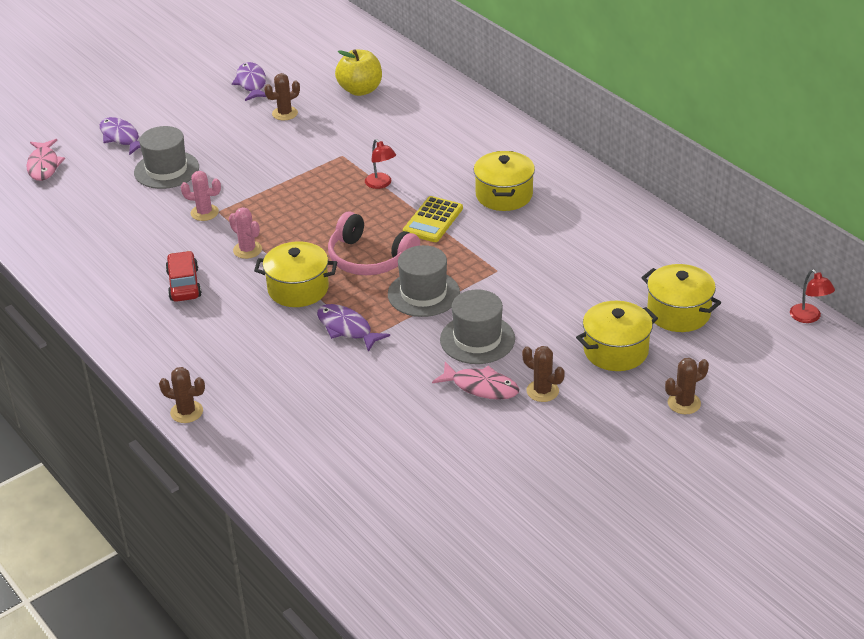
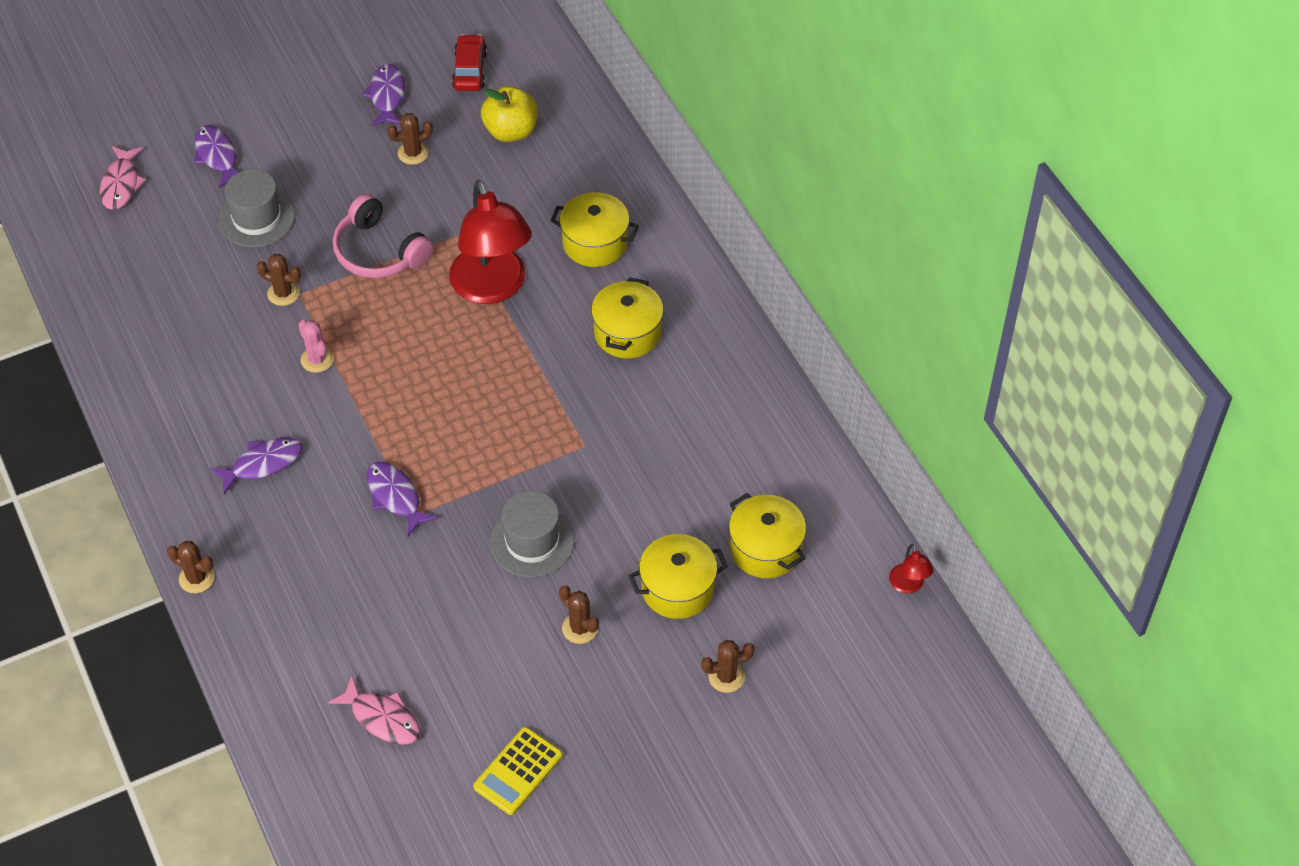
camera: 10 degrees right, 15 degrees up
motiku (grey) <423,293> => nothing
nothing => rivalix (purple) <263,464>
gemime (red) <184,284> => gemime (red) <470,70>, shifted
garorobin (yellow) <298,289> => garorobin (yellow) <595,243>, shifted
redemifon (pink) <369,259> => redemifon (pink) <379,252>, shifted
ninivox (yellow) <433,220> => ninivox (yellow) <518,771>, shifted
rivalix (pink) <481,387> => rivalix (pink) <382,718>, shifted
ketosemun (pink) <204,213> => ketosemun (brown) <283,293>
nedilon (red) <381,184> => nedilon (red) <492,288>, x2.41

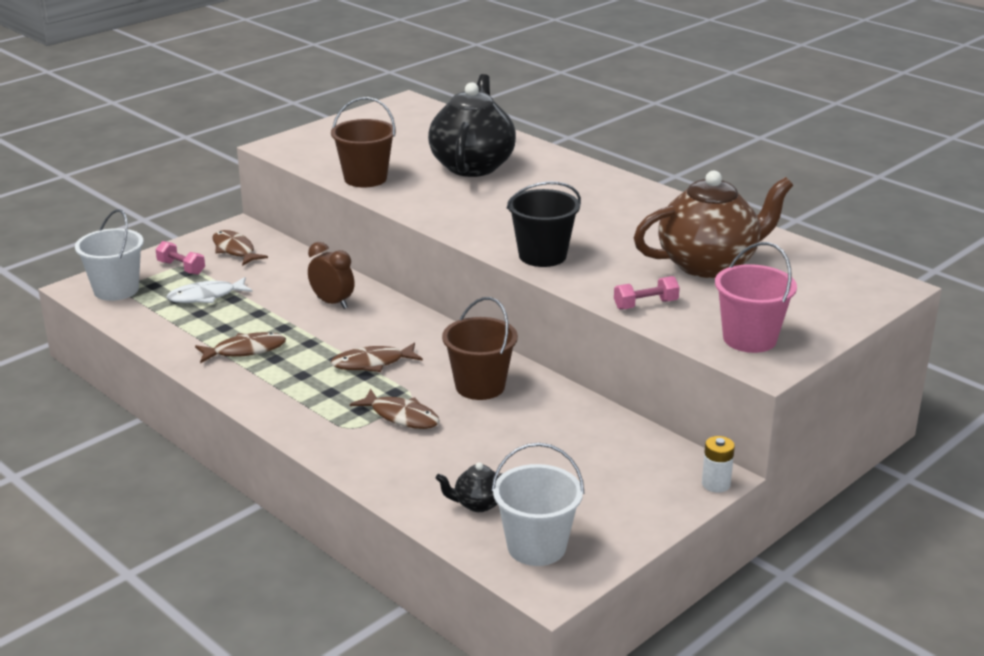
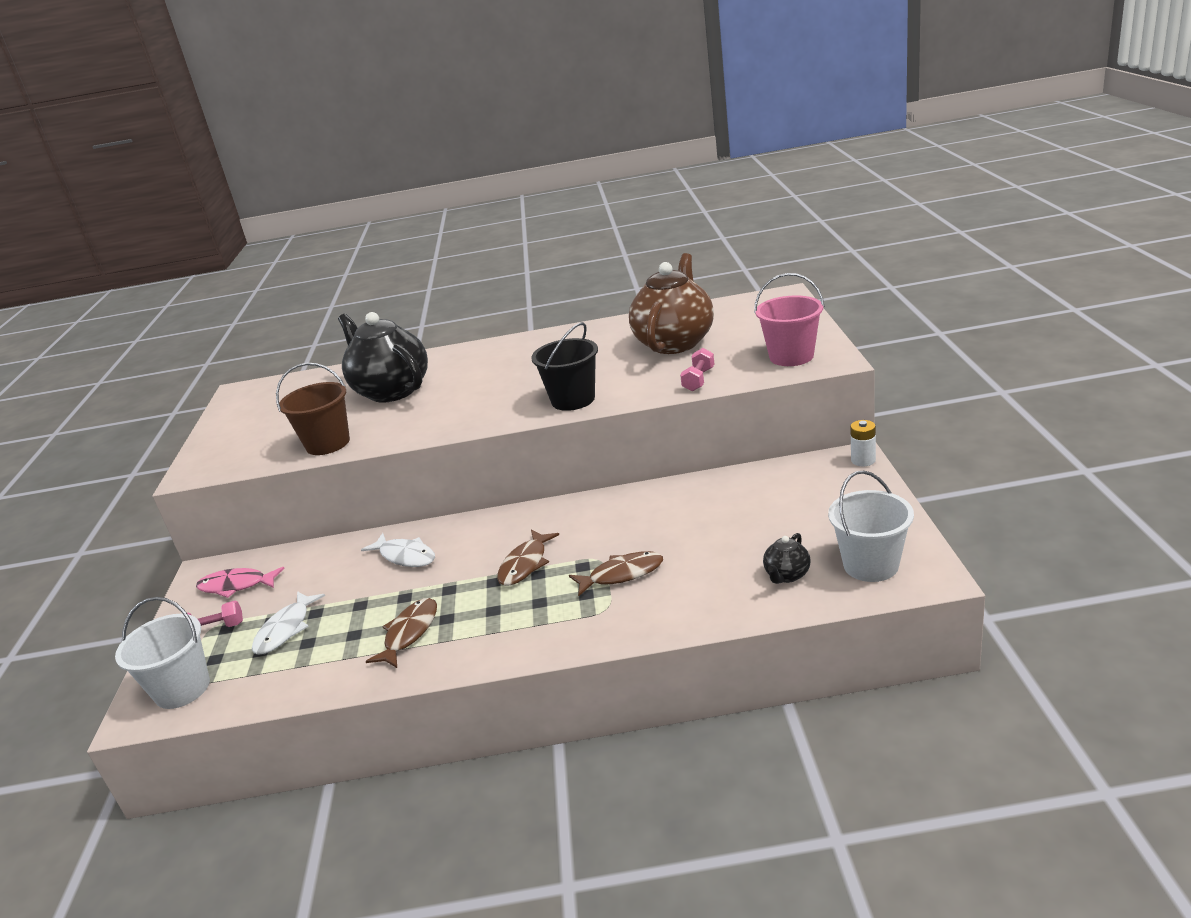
camera: 45 degrees left, 0 degrees up
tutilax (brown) <480,386> => nothing
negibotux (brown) <332,303> => rivalix (white) <405,556>
rivalix (brown) <235,250> => rivalix (pink) <236,585>

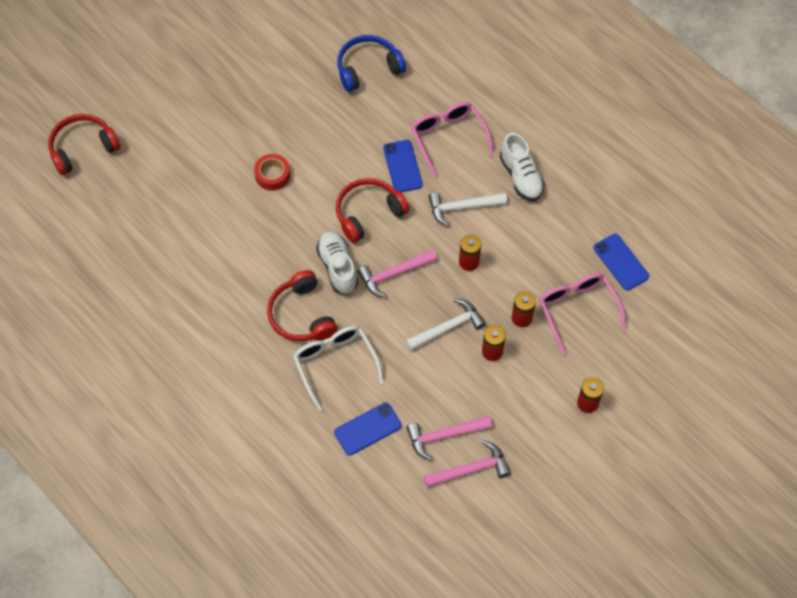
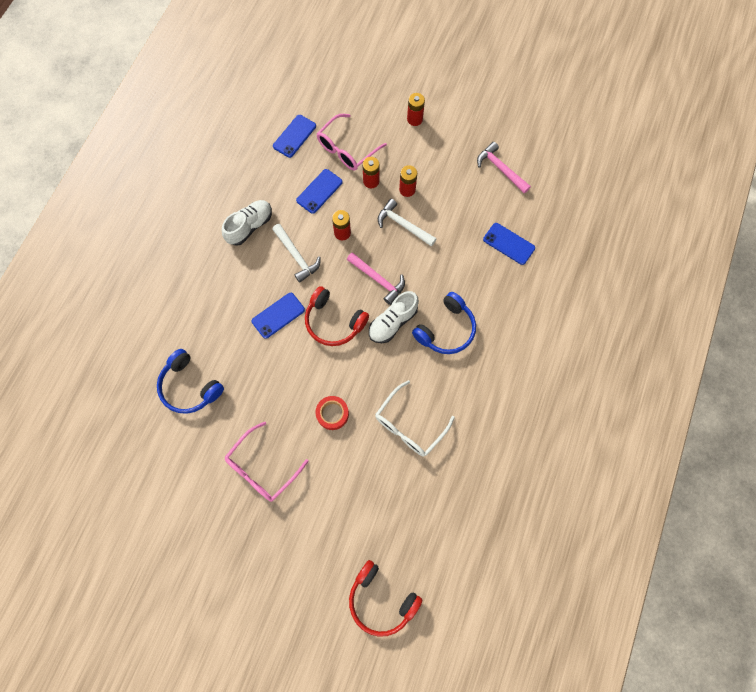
camera: 115 degrees left, 10 degrees up
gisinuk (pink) <444,435> => nothing
nothing => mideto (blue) <319,191>
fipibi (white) <335,364> => fipibi (white) <409,425>, shifted
fipibi (pink) <448,138> => fipibi (pink) <262,468>, shifted
redemifon (red) <301,315> => redemifon (blue) <446,329>

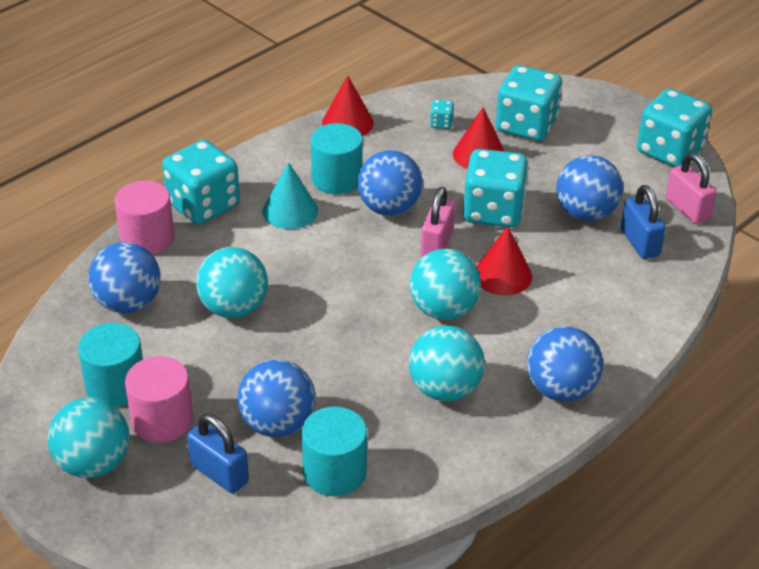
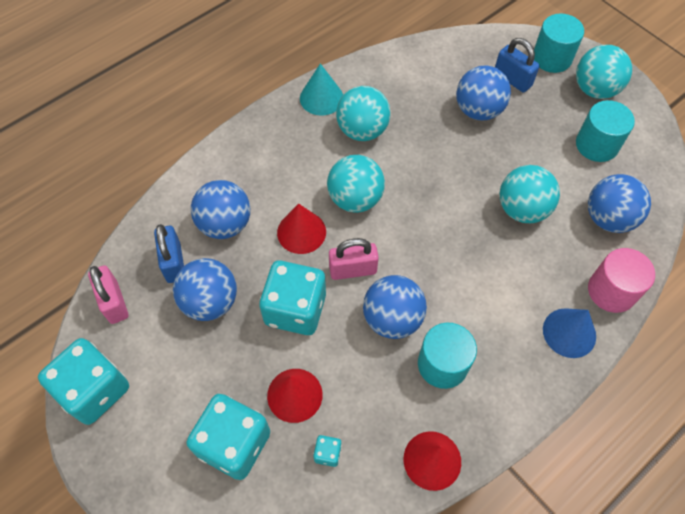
camera: 175 degrees left, 20 degrees up
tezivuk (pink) <162,420> => nothing
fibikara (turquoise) <290,211> => fibikara (turquoise) <321,98>, shifted
tezivuk (turquoise) <334,472> => tezivuk (turquoise) <552,58>, shifted
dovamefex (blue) <560,389> => dovamefex (blue) <225,224>, shifted
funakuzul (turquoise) <203,205> => fibikara (blue) <569,332>
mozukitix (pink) <436,244> => mozukitix (pink) <353,270>, 60 degrees clockwise

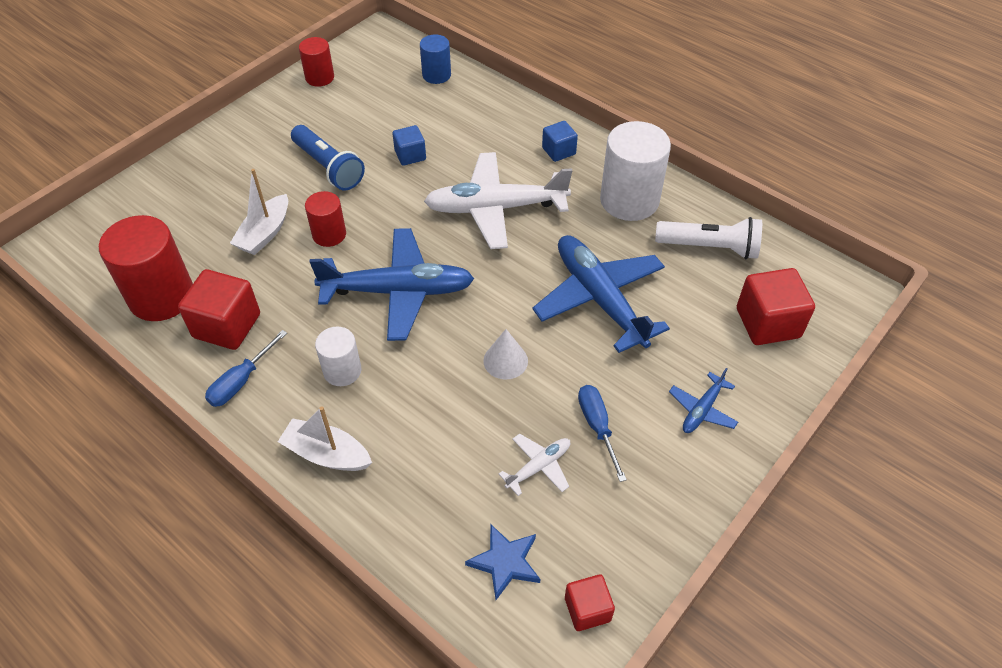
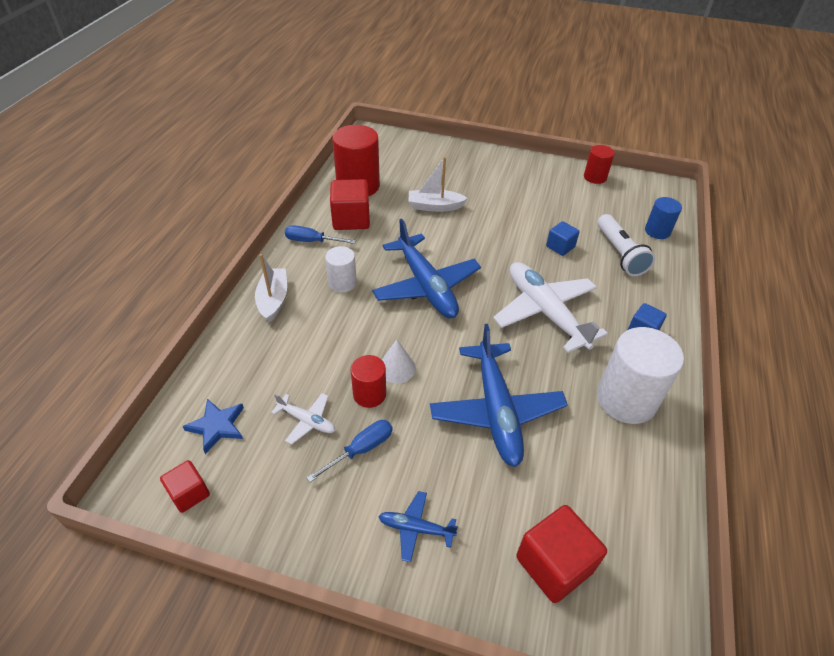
camera: 65 degrees right, 5 degrees down
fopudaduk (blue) <328,167> => nothing
tezivuk (red) <329,234> => tezivuk (red) <369,394>, shifted
fopudaduk (white) <710,248> => fopudaduk (white) <619,254>, shifted
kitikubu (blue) <599,298> => kitikubu (blue) <496,411>, 135 degrees clockwise

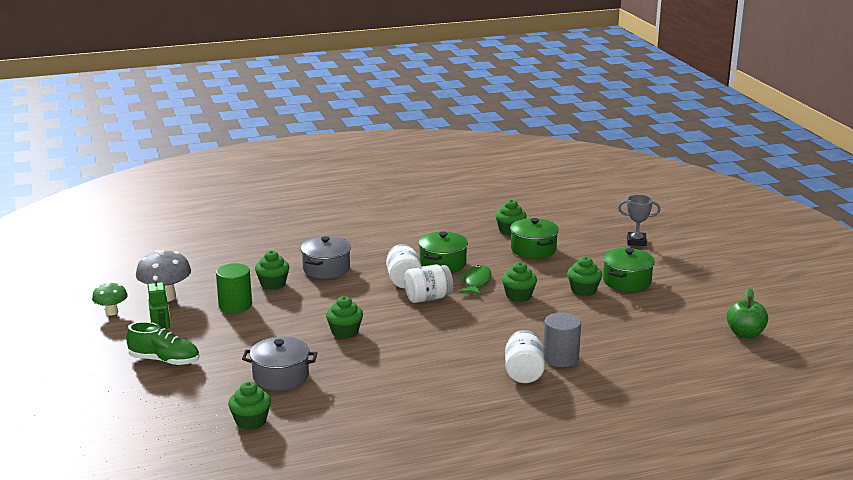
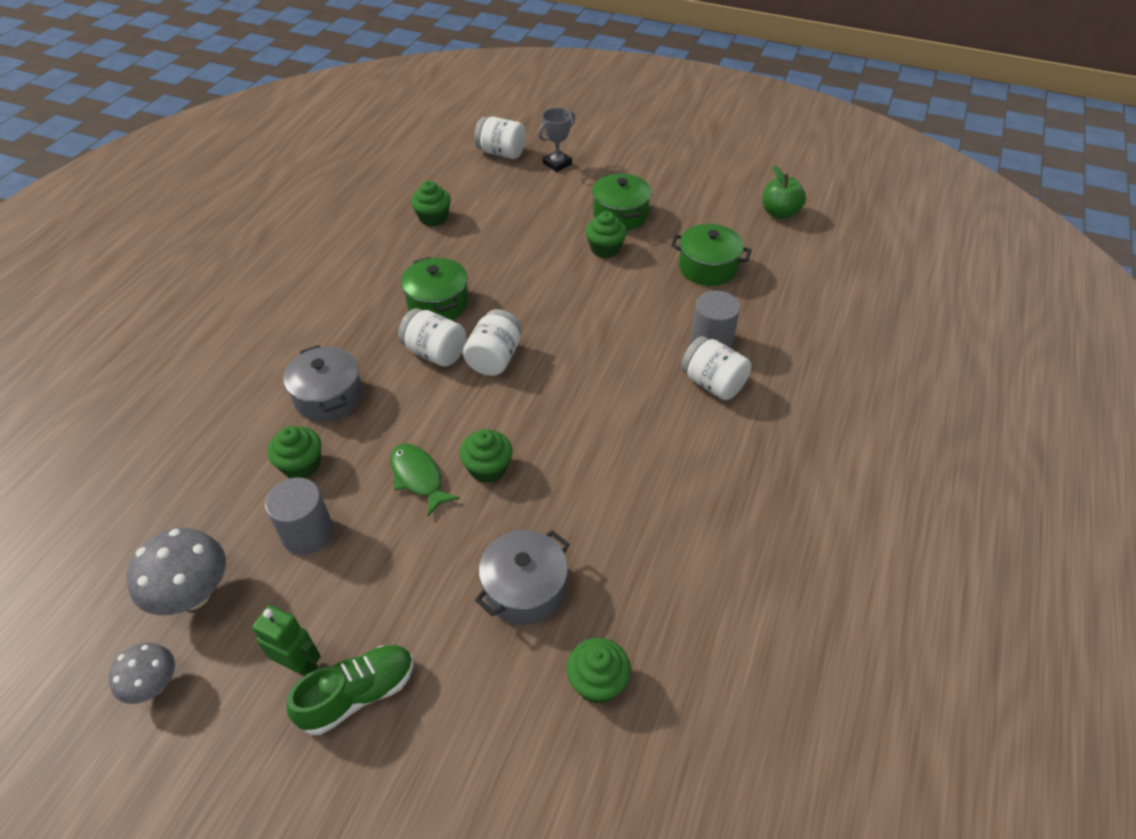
camera: 50 degrees left, 25 degrees up
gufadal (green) <518,296> => nothing
nothing => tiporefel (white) <501,153>
rivalix (green) <476,282> => rivalix (green) <418,477>, shifted
garorobin (green) <533,249> => garorobin (green) <707,267>, shifted
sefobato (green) <111,312> => sefobato (grey) <154,685>
tezivuk (green) <235,305> => tezivuk (grey) <307,533>

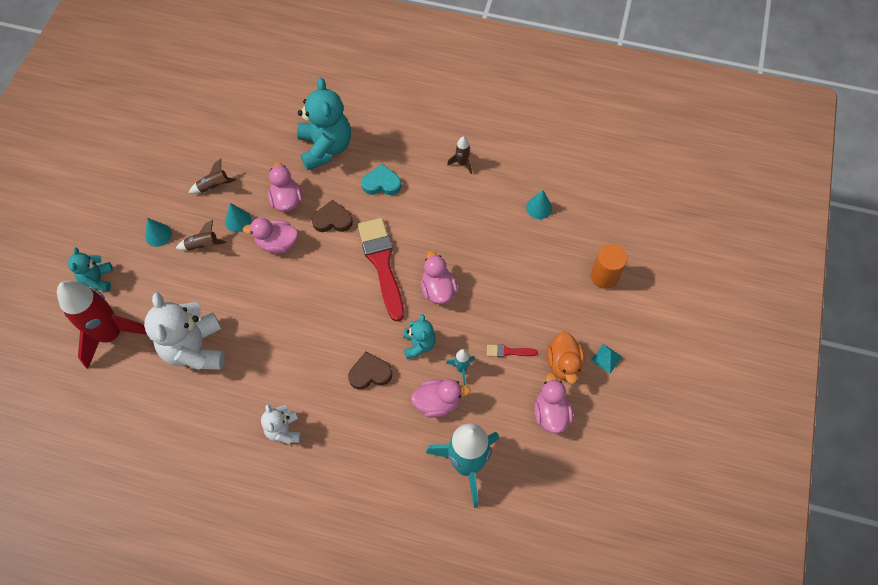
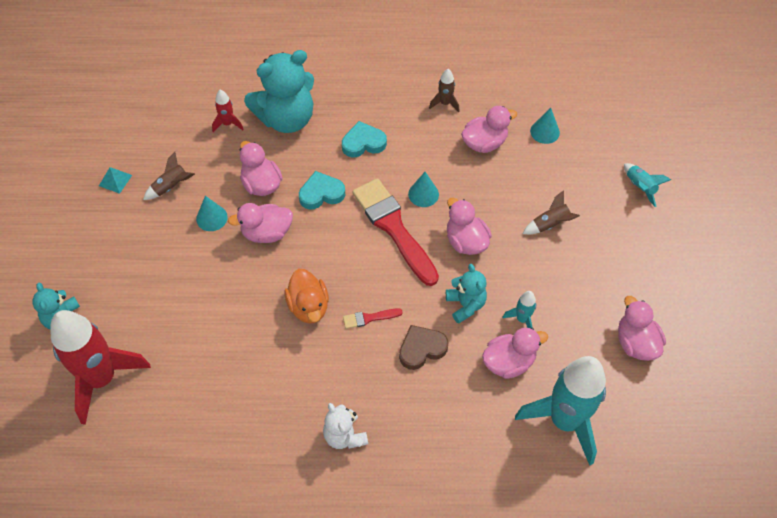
camera: 15 degrees left, 5 degrees down
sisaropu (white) <195,349> => nothing
nothing => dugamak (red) <228,124>
nothing => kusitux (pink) <484,143>
fibikara (turquoise) <158,235> => fibikara (turquoise) <423,194>, shifted
dugamak (brown) <203,245> => dugamak (brown) <550,224>, shifted
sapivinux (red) <508,351> => sapivinux (red) <369,318>, shifted
kusitux (orange) <563,364> => kusitux (orange) <308,306>, shifted
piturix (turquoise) <606,358> => piturix (turquoise) <115,180>, shifted
tezivuk (orange) <604,276> => dugamak (turquoise) <640,187>
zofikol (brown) <332,220> => zofikol (turquoise) <321,193>
sisaropu (turquoise) <325,148> => sisaropu (turquoise) <286,118>, 90 degrees clockwise

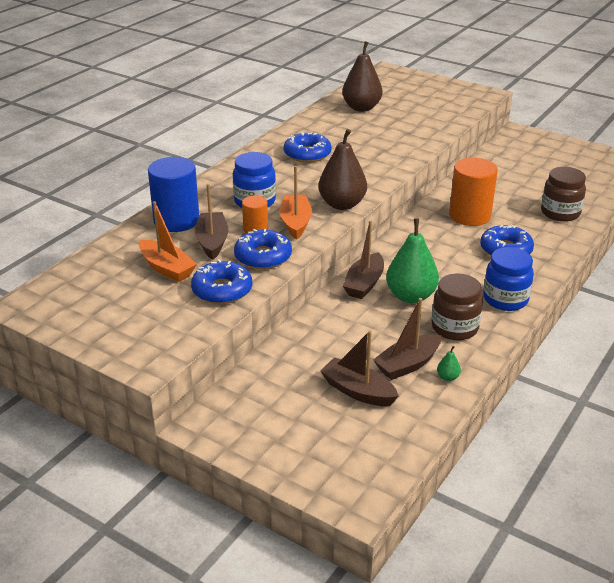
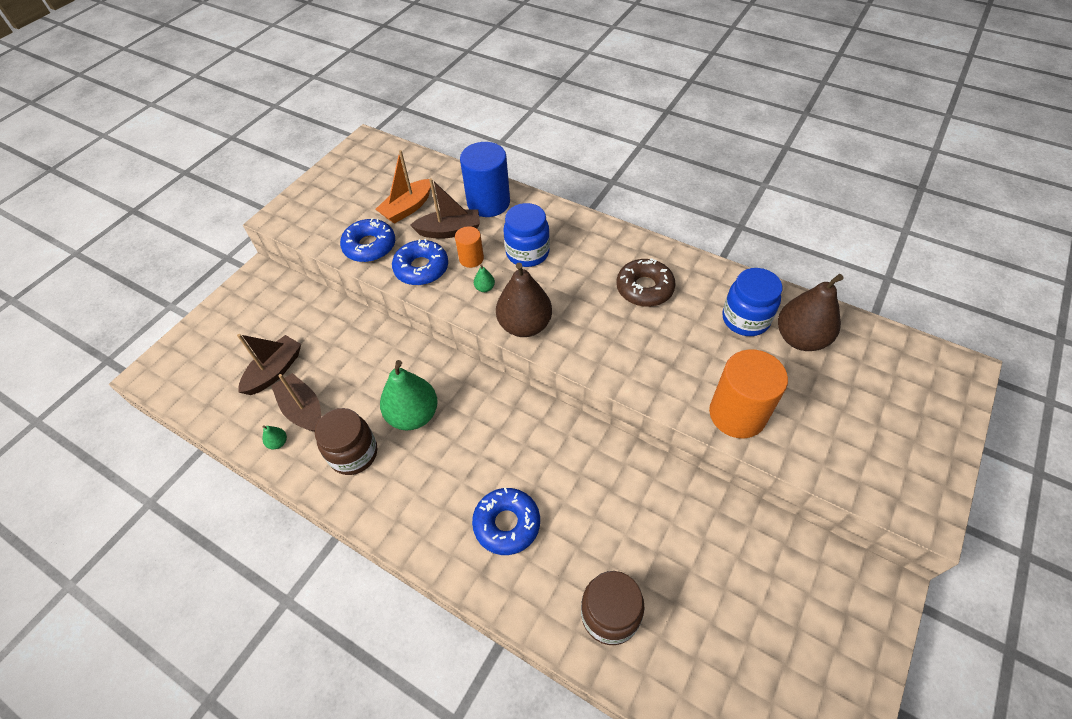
camera: 90 degrees right, 20 degrees up
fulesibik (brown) <364,284> => nothing
tezivuk (orange) <470,216> => tezivuk (orange) <737,414>, shifted
tiporefel (blue) <505,299> => tiporefel (blue) <745,319>, shifted
fulesibik (orange) <295,222> => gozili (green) <485,288>
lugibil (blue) <307,154> => lugibil (brown) <644,288>

